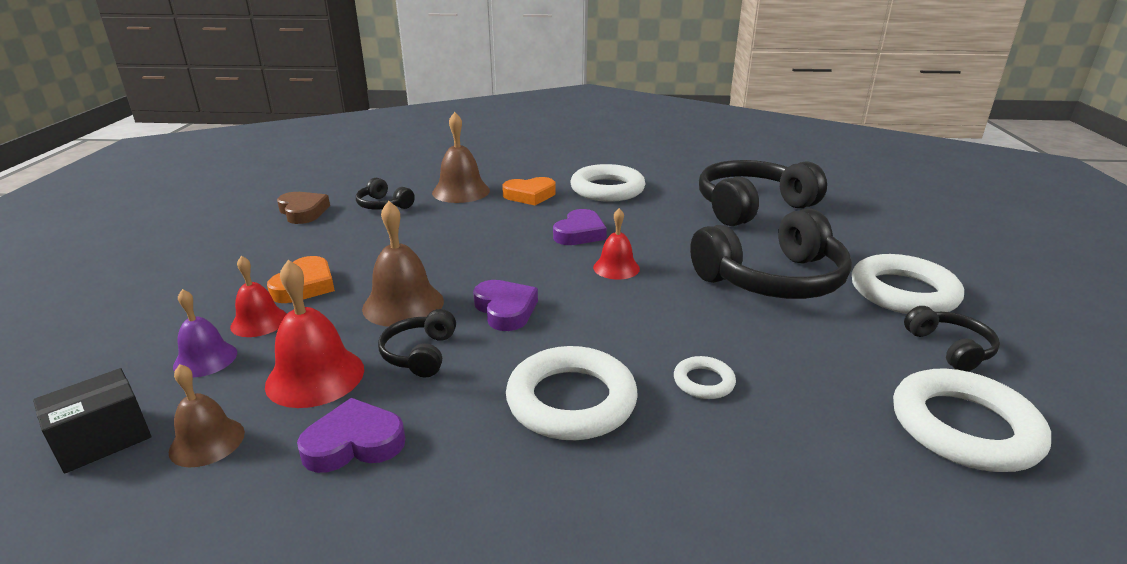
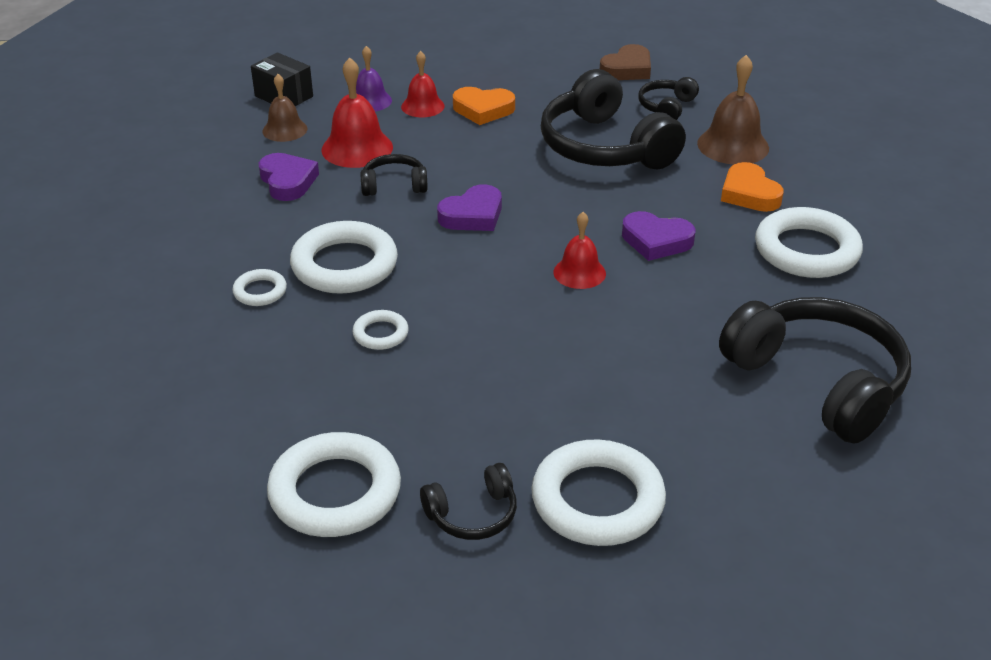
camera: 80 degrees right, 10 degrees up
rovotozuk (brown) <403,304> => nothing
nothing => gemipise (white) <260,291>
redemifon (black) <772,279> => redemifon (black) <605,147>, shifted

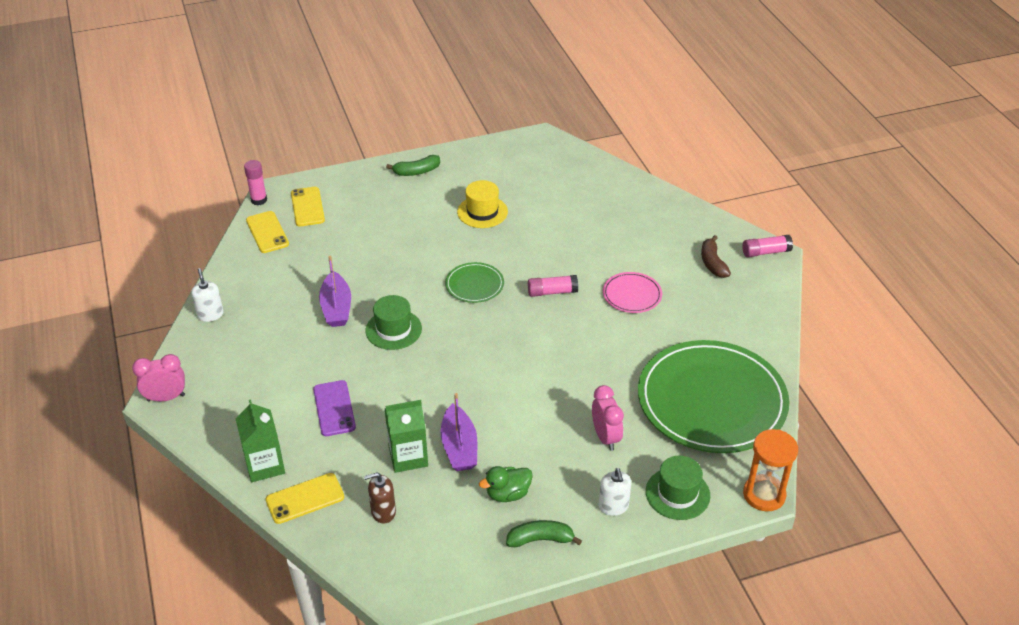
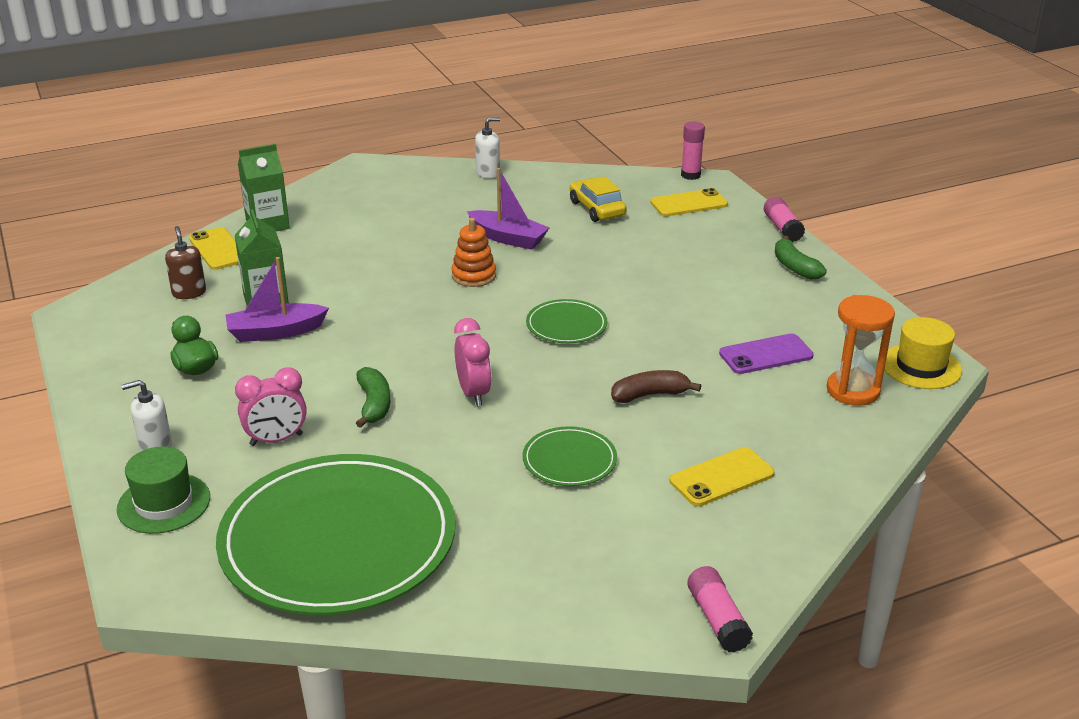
camera: 85 degrees right, 10 degrees down
nothing => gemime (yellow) <597,209>
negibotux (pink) <166,398> => negibotux (pink) <473,393>, shifted
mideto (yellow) <267,232> => mideto (yellow) <721,477>, shifted
mideto (purple) <334,408> => mideto (purple) <766,355>, shifted
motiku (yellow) <482,212> => motiku (yellow) <921,366>, shifted
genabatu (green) <540,539> => genabatu (green) <374,404>, shifted
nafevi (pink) <552,292> => nafevi (pink) <782,228>, shifted
genabatu (brown) <712,263> => genabatu (brown) <650,395>, shifted
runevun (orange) <764,495> => runevun (orange) <853,390>, shifted
motiku (green) <393,329> => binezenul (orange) <474,276>
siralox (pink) <632,295> => siralox (green) <569,460>
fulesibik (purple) <336,308> => fulesibik (purple) <508,238>, 135 degrees counterclockwise

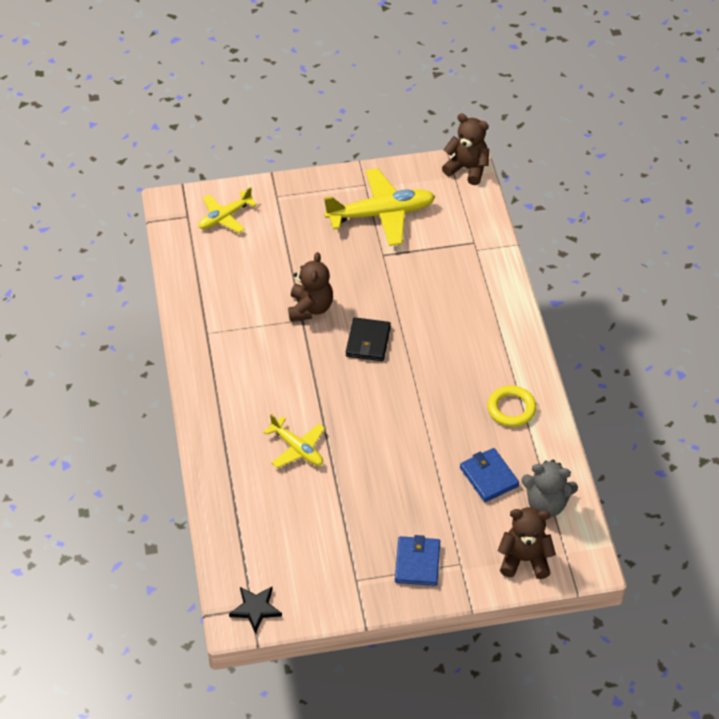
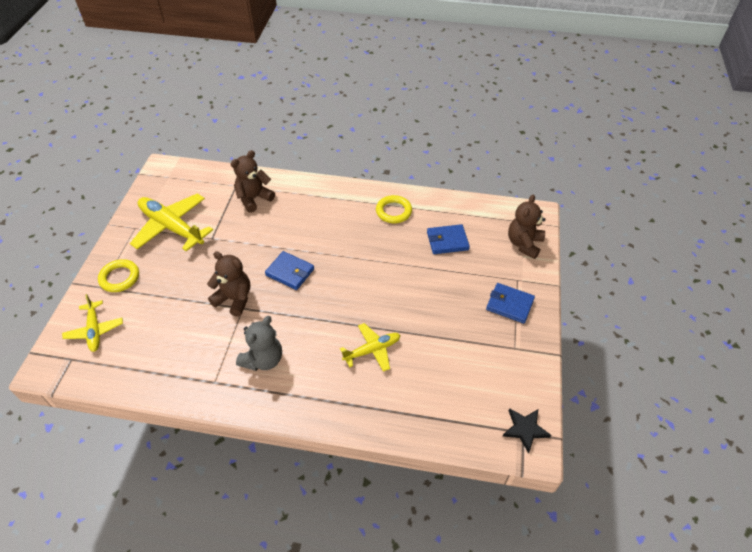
camera: 70 degrees left, 0 degrees up
nothing => gemipise (yellow) <119,278>
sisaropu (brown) <467,169> => sisaropu (brown) <254,198>, shifted
sisaropu (grey) <546,504> => sisaropu (grey) <263,359>, shifted
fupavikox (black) <368,341> => fupavikox (blue) <290,272>
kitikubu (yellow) <381,214> => kitikubu (yellow) <172,227>, 60 degrees counterclockwise

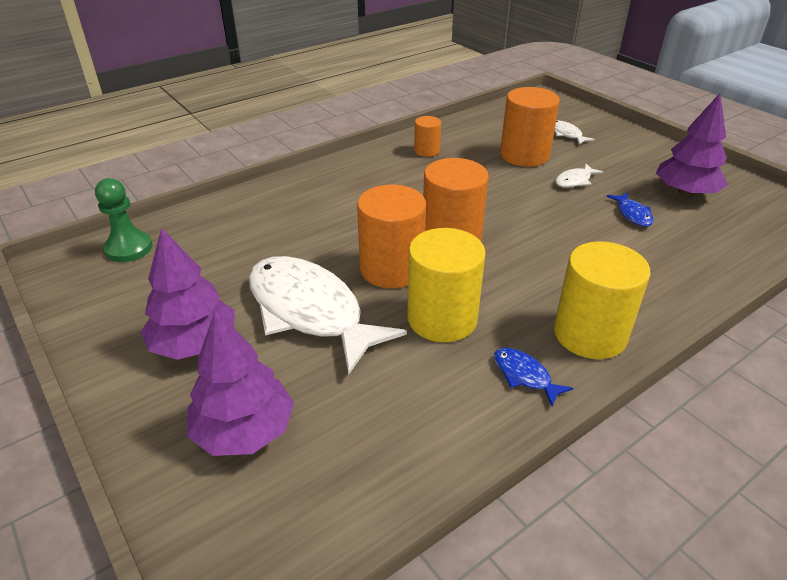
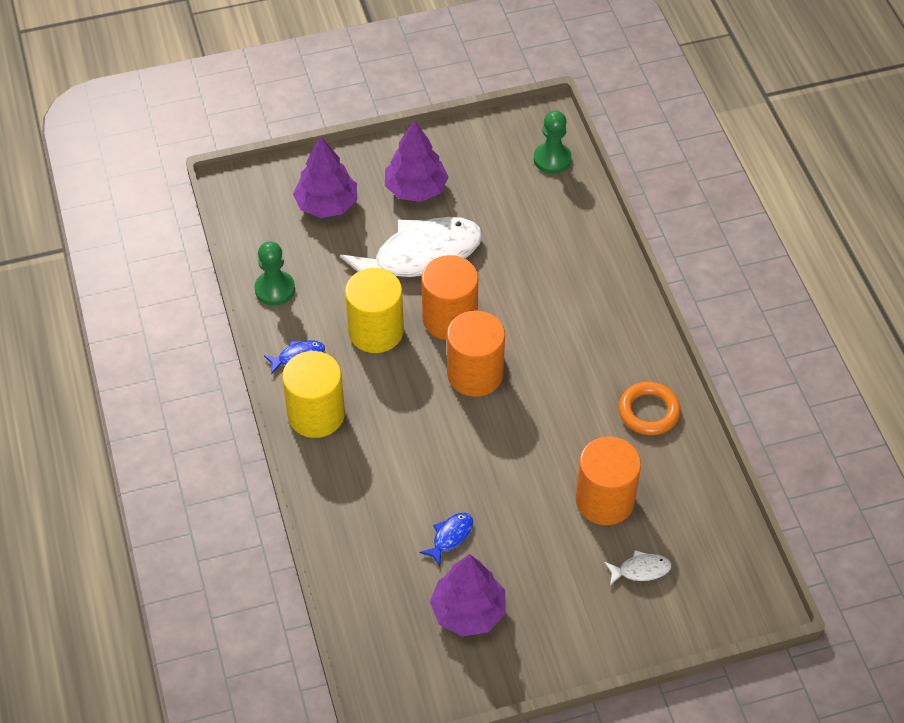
camera: 110 degrees right, 15 degrees up
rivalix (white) <574,181> => nothing
nothing => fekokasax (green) <275,289>
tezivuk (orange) <426,151> => gemipise (orange) <649,411>
rivalix (blue) <632,214> => rivalix (blue) <450,537>, 120 degrees clockwise

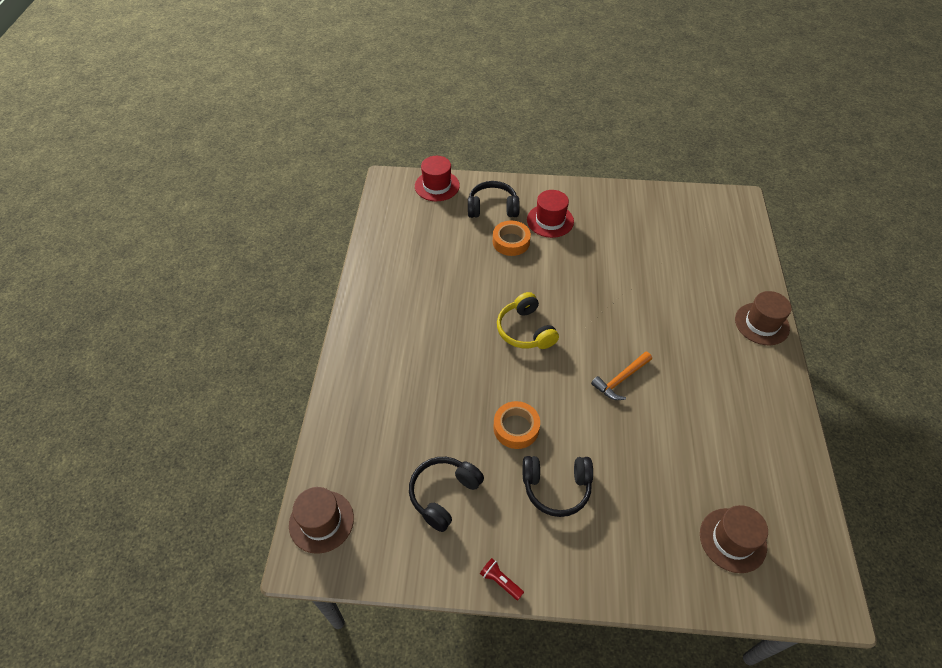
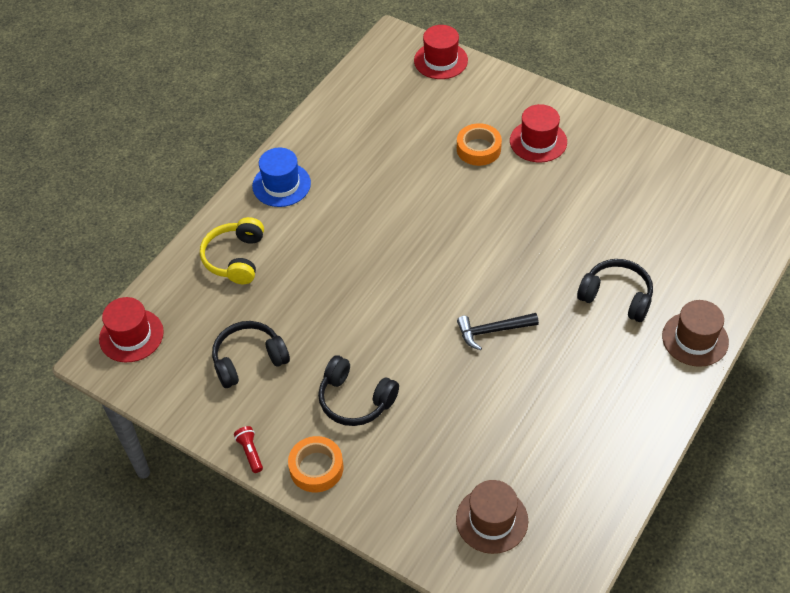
camera: 30 degrees right, 0 degrees up
nothing => motiku (blue) <281,185>
redemifon (black) <492,208> => redemifon (black) <616,296>, shifted
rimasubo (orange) <516,428> => rimasubo (orange) <316,468>, shifted
redemifon (yellow) <525,330> => redemifon (yellow) <235,258>, shifted
motiku (brown) <321,521> => motiku (red) <131,335>
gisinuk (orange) <621,380> => gisinuk (black) <492,331>

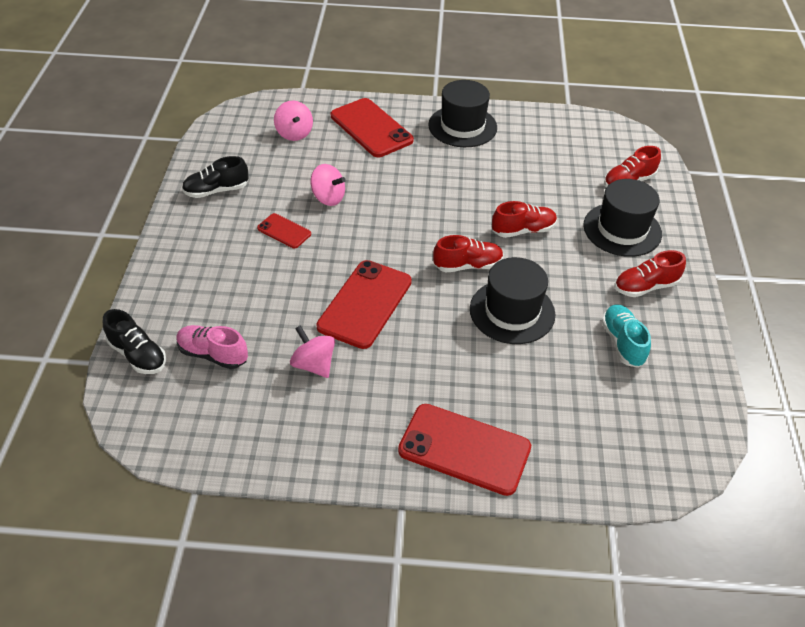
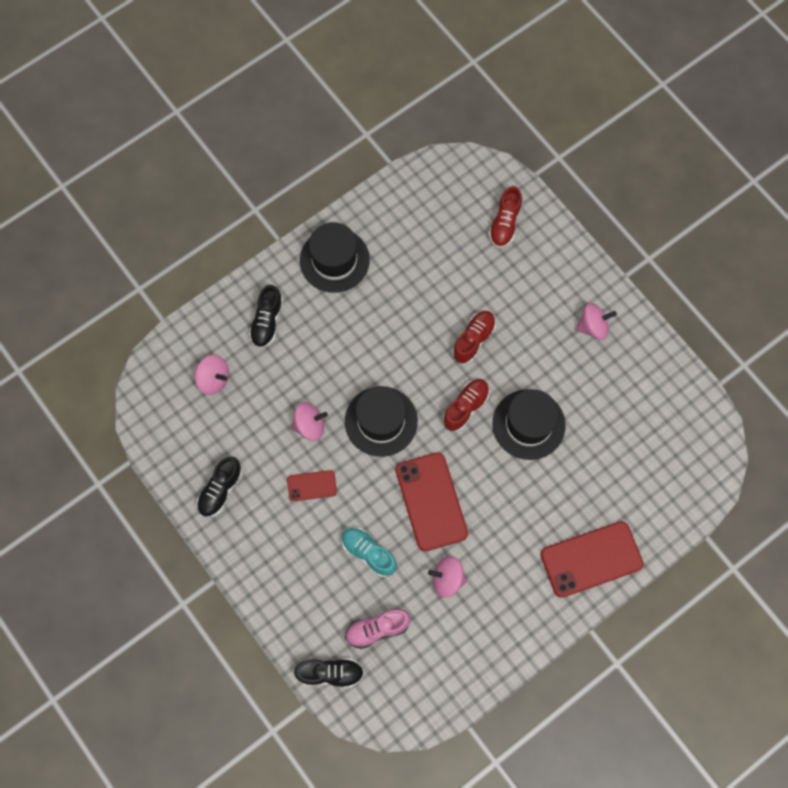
camera: 40 degrees left, 25 degrees up
motiku (black) <622,229> => motiku (black) <381,421>, shifted
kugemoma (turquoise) <622,343> => kugemoma (turquoise) <368,553>, shifted
mideto (red) <371,128> => kugemoma (black) <267,322>
kugemoma (red) <645,287> => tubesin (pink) <593,327>

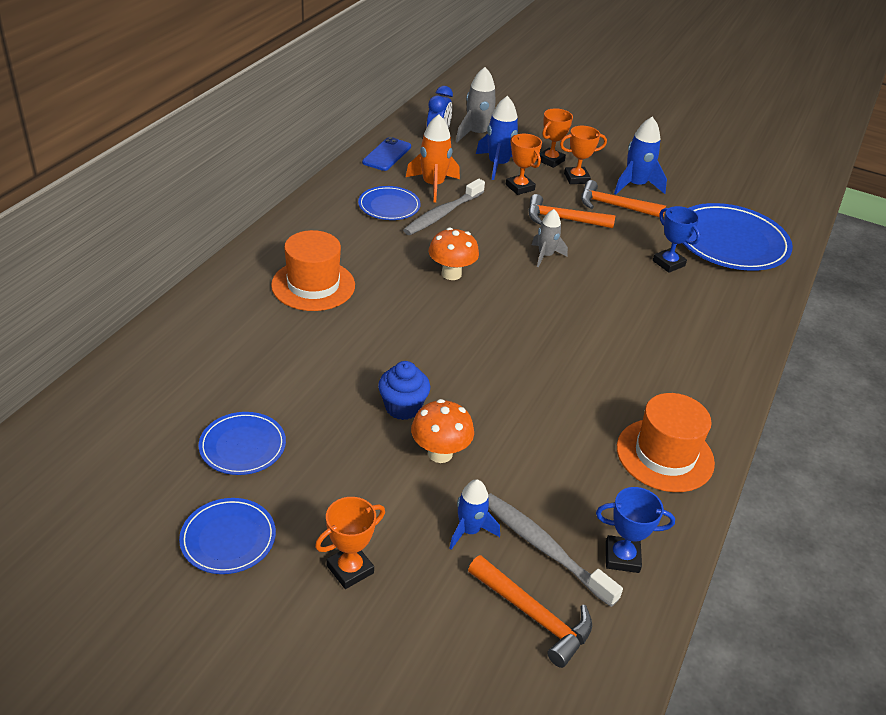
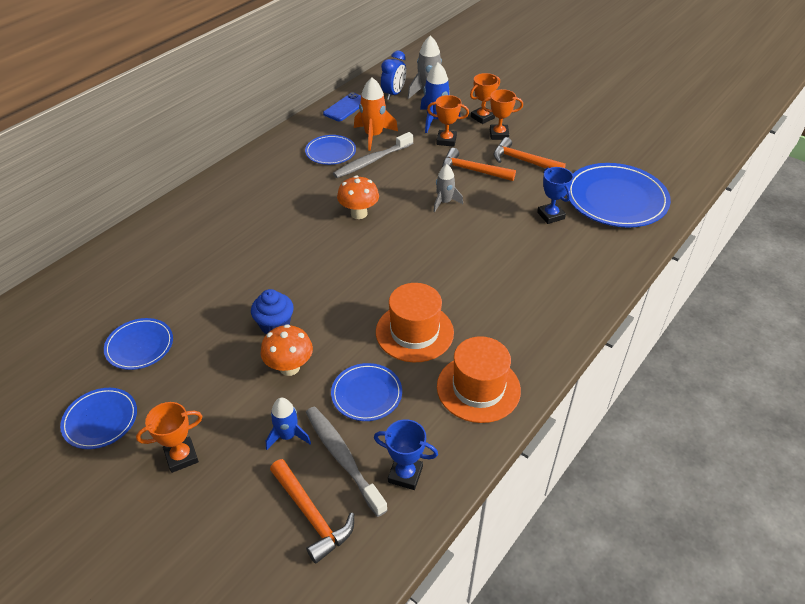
camera: 15 degrees right, 5 degrees up
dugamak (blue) <635,185> => nothing
nothing => siralox (blue) <366,394>
motiku (orange) <313,285> => motiku (orange) <414,332>, shifted
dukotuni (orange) <520,187> => dukotuni (orange) <446,140>, 60 degrees counterclockwise

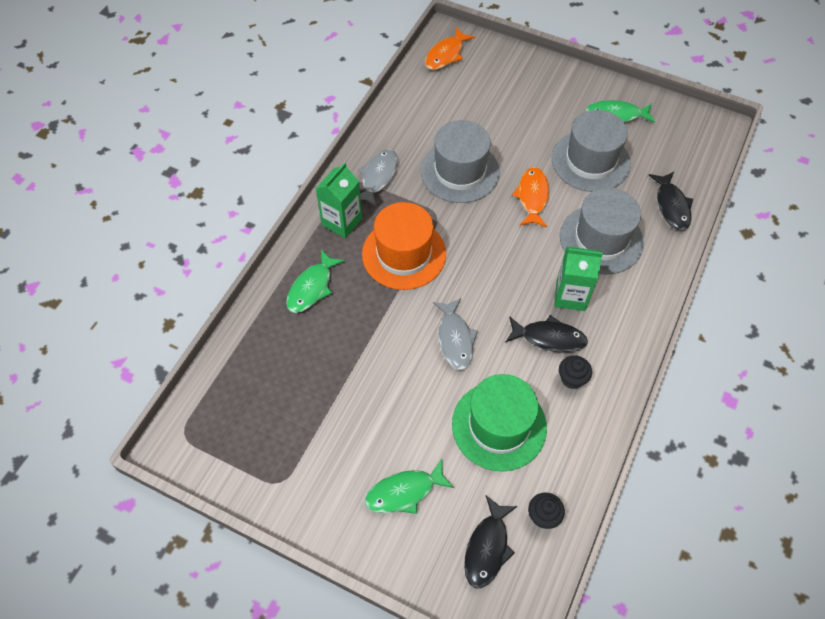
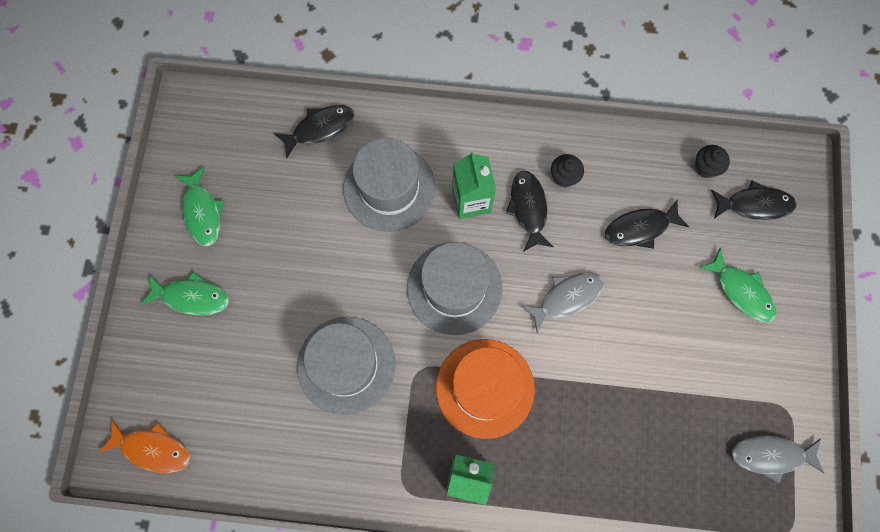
camera: 110 degrees left, 15 degrees up
rivalix (orange) <532,197> => nothing
rivalix (green) <312,287> => rivalix (green) <191,297>, shifted
rivalix (grey) <378,177> => rivalix (grey) <771,455>, shifted
motiku (grey) <590,161> => motiku (grey) <454,288>, shifted
motiku (green) <499,425> => rivalix (black) <640,228>

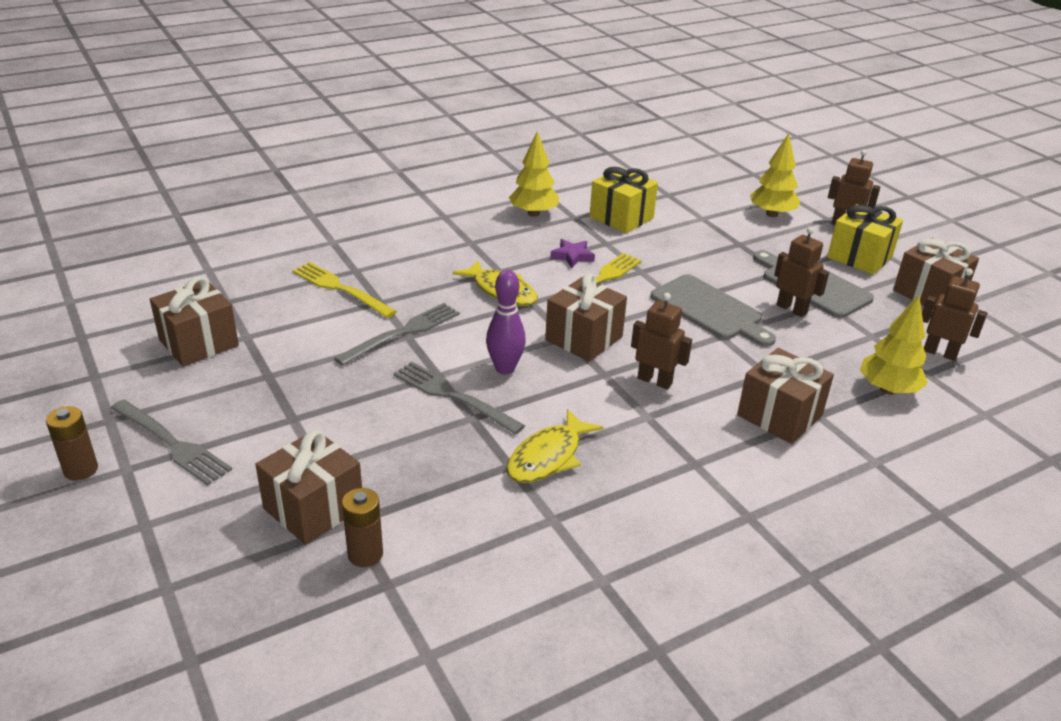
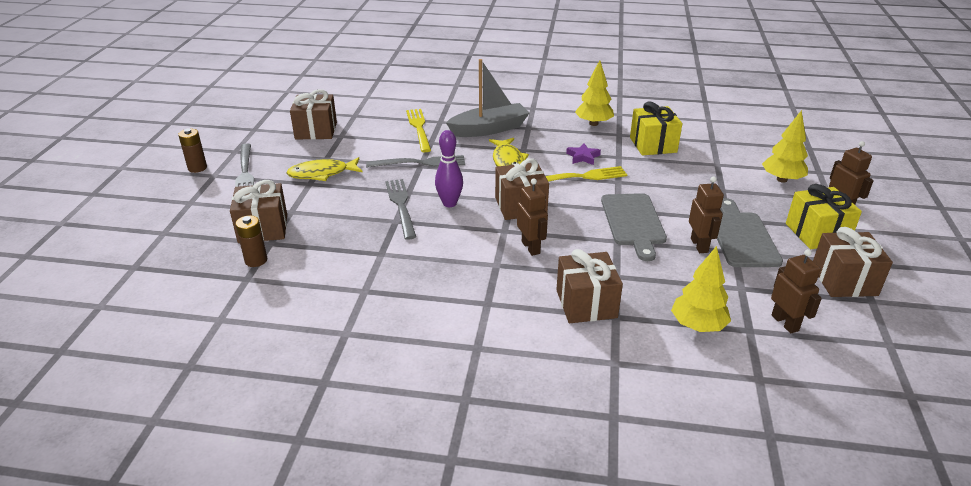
camera: 40 degrees right, 0 degrees up
nothing => fulesibik (grey) <489,129>
rivalix (yellow) <548,457> => rivalix (yellow) <322,173>, shifted

